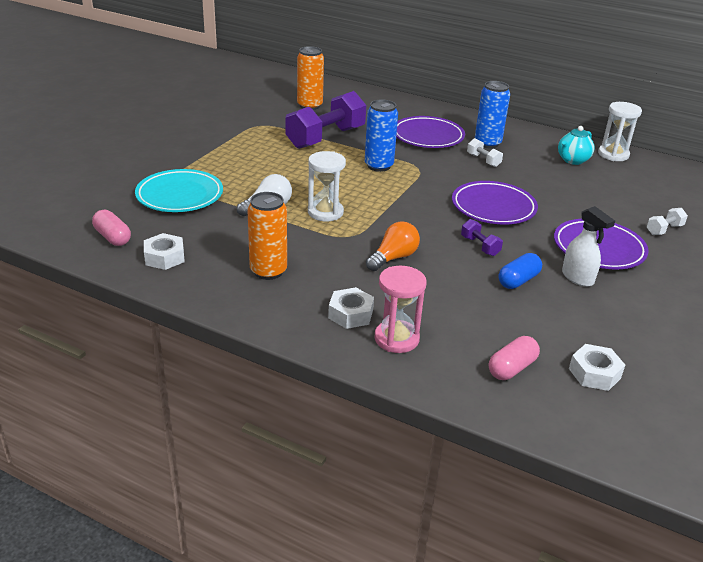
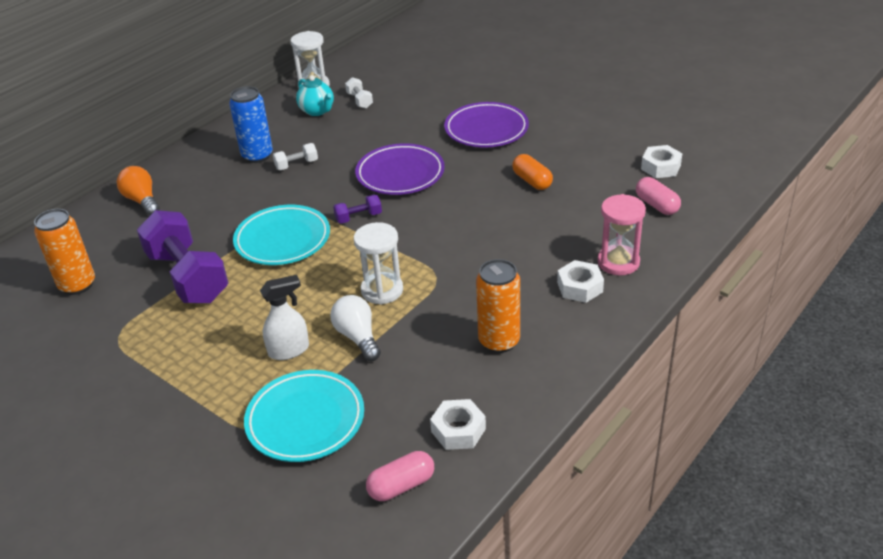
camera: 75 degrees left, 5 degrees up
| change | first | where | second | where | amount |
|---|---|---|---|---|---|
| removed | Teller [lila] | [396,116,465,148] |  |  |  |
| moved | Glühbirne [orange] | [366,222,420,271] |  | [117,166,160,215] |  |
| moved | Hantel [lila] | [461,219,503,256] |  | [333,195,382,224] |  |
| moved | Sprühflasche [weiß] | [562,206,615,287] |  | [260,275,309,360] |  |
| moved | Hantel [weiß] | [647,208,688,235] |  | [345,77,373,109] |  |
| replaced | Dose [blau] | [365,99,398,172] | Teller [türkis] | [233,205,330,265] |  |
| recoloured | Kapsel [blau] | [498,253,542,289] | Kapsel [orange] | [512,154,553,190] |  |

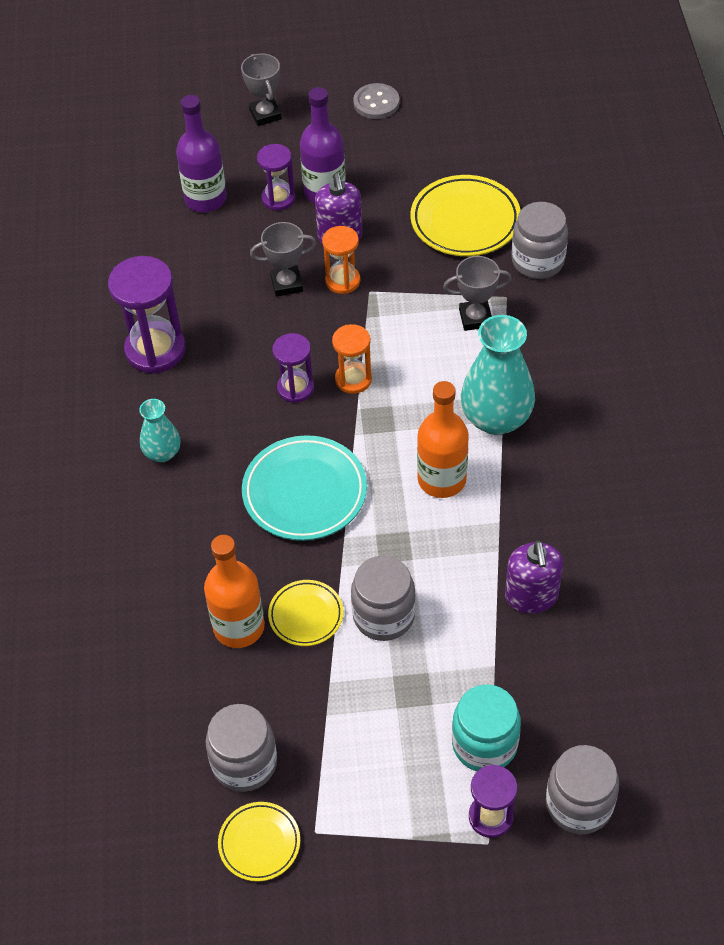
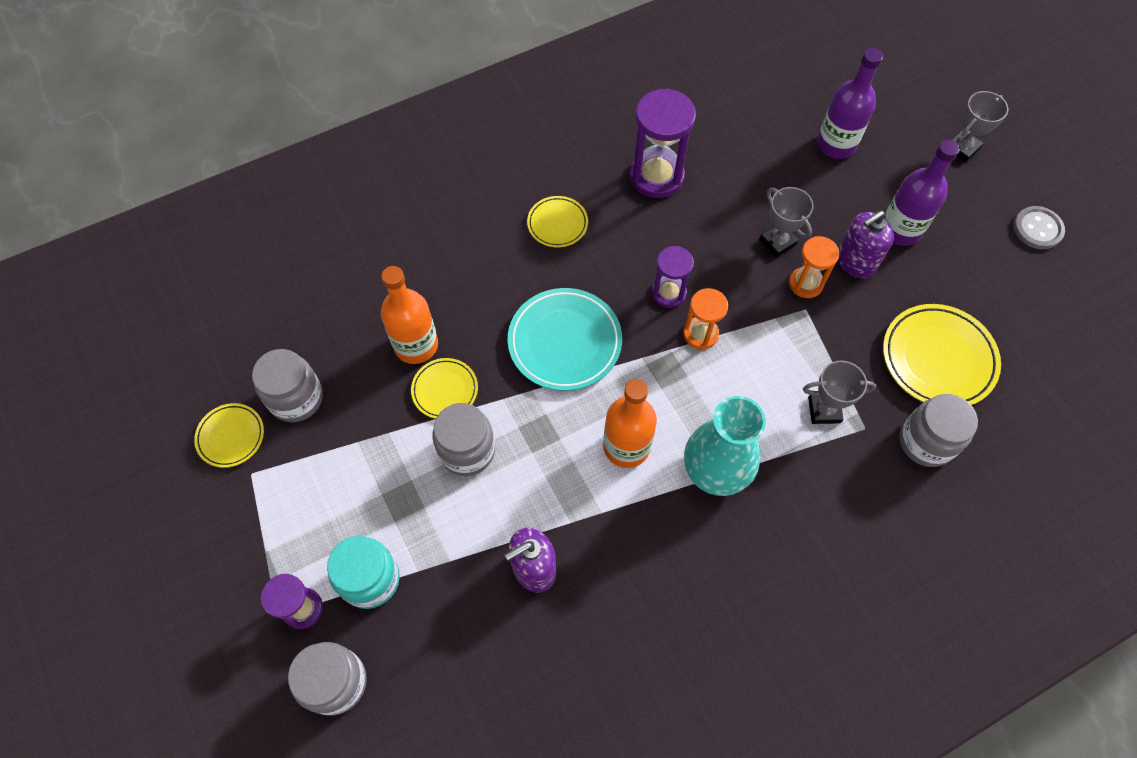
camera: 65 degrees right, 10 degrees up
| change | first | where | second | where | amount |
|---|---|---|---|---|---|
| removed | Sanduhr [lila] | [257,144,295,211] |  |  |  |
| replaced | Vase [türkis] | [139,399,180,462] | Teller [gelb] | [527,196,588,247] |  |
| turned | Pokal [grau] | [443,256,512,331] |  | [803,361,876,424] | 60 degrees counterclockwise |

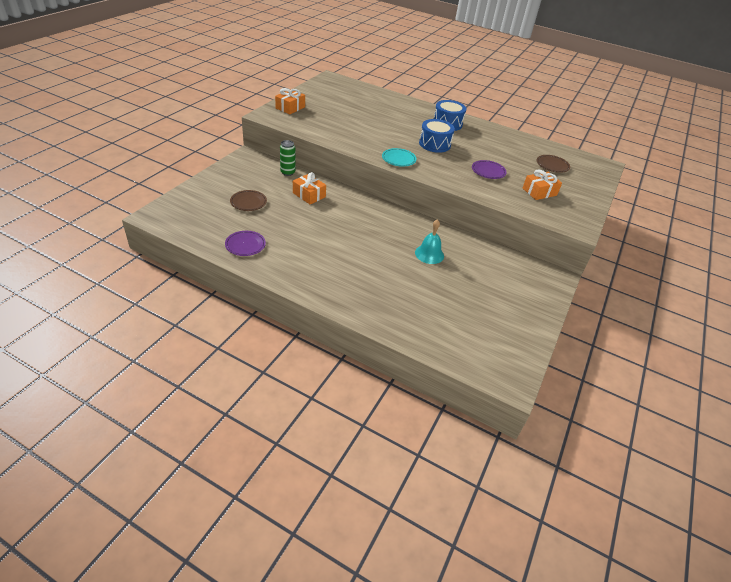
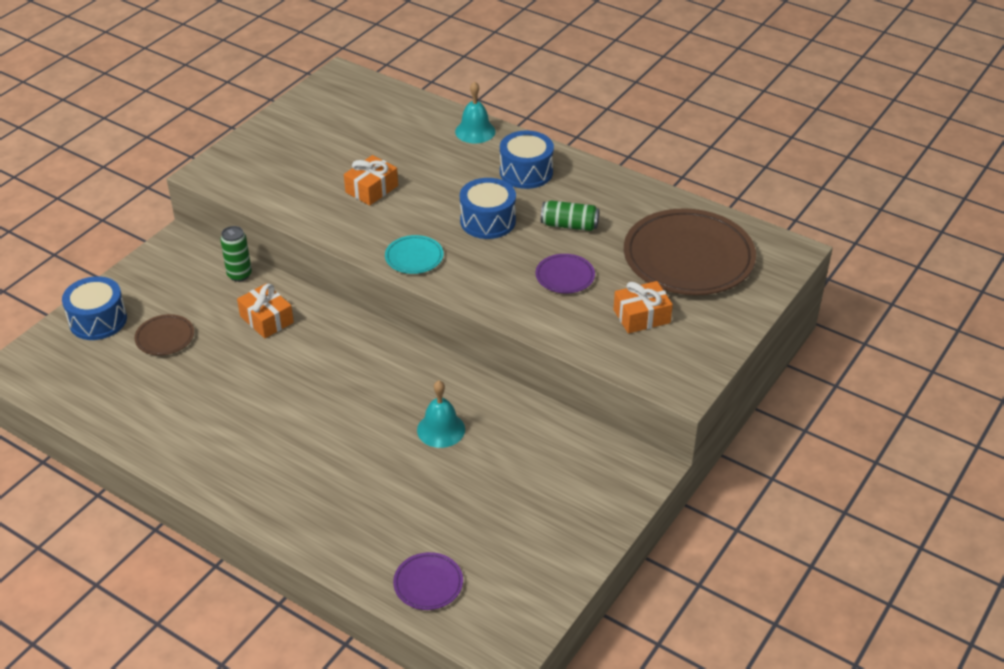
camera: 10 degrees right, 0 degrees up
| change | first | where | second | where | amount |
|---|---|---|---|---|---|
| added |  |  | Trommel [blau] | [62,276,127,340] |  |
| added |  |  | Glocke [türkis] | [455,81,496,144] |  |
| added |  |  | Dose [grün] | [541,200,599,231] |  |
| moved | Teller [lila] | [225,231,266,256] |  | [393,552,463,610] |  |
| moved | Geschenk [orange] | [275,88,305,114] |  | [344,155,398,206] |  |
| resized | Teller [braun] | [537,155,570,173] |  | [624,208,756,295] | x2.24 |

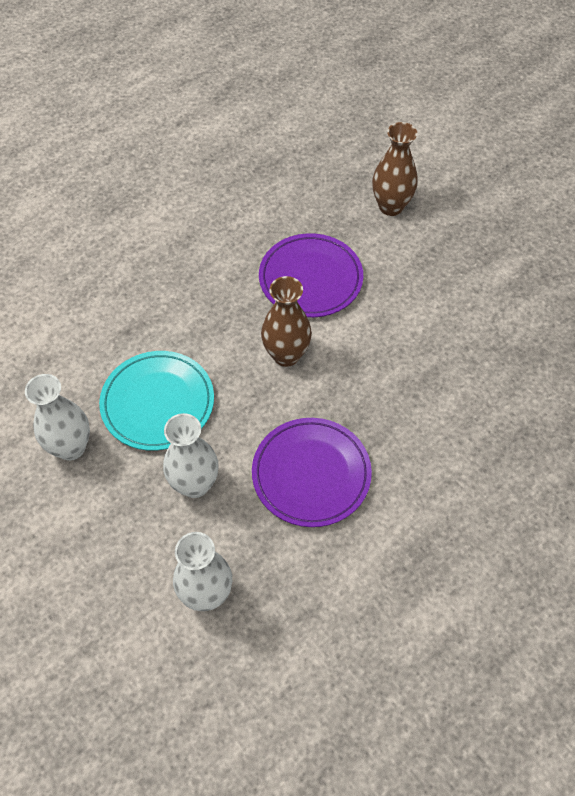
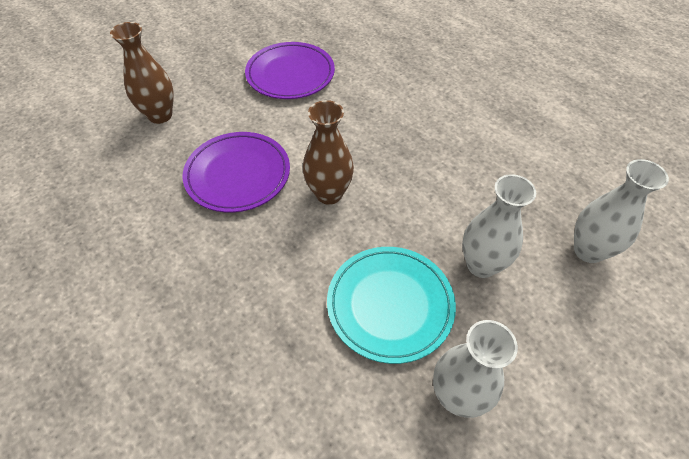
camera: 90 degrees left, 5 degrees down
| change | first | where | second | where | amount |
|---|---|---|---|---|---|
| moved | Teller [lila] | [252,418,372,527] |  | [245,42,335,99] |  |

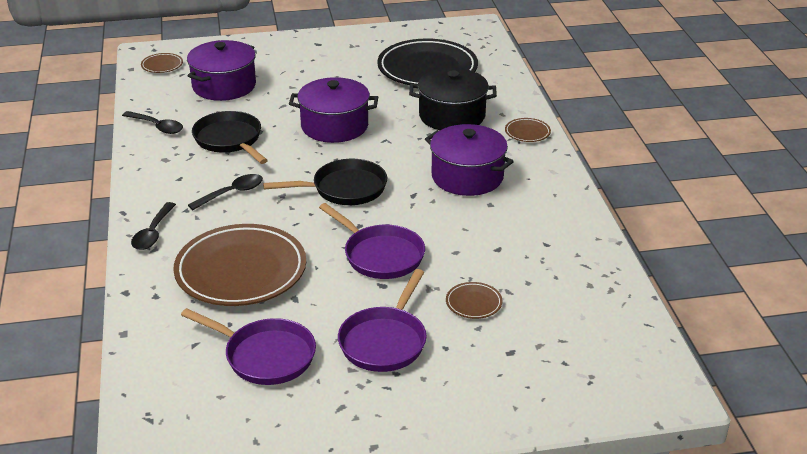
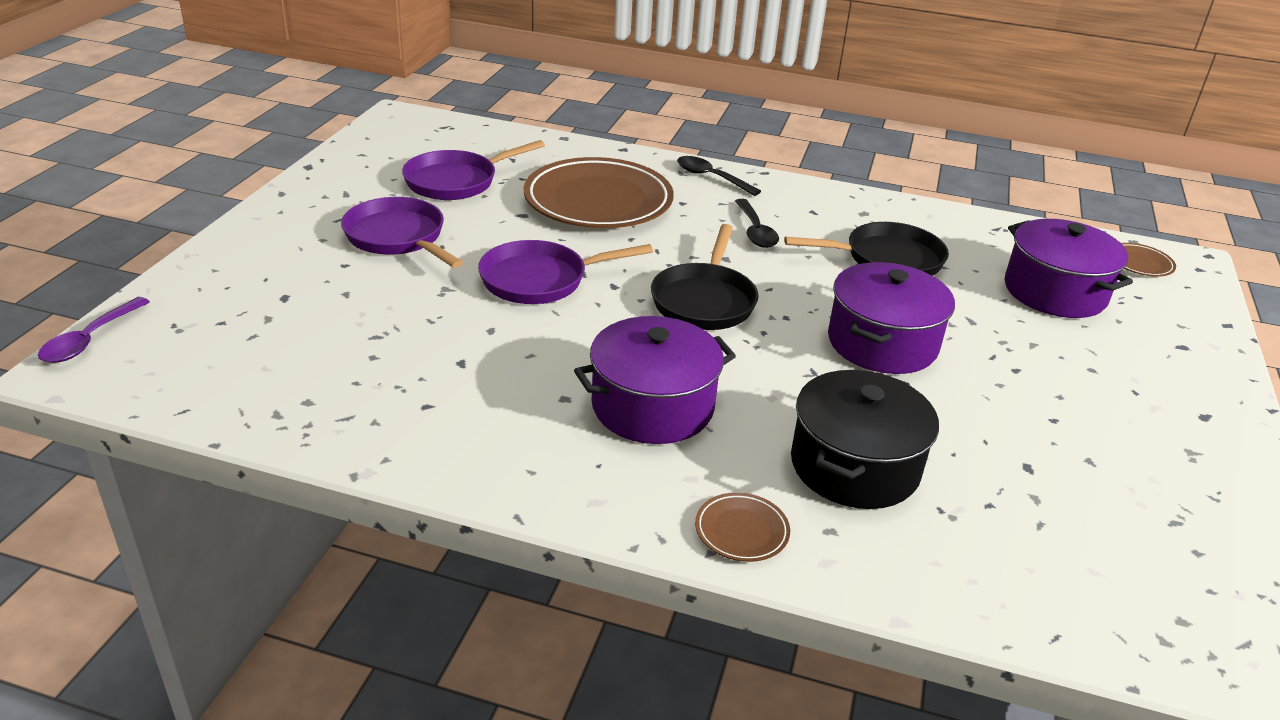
camera: 115 degrees right, 0 degrees up
| change | first | where | second | where | amount |
|---|---|---|---|---|---|
| removed | Löffel [schwarz] | [122,111,183,134] |  |  |  |
| removed | Teller [schwarz] | [377,39,478,85] |  |  |  |
| removed | Teller [braun] | [446,282,502,319] |  |  |  |
| added |  |  | Löffel [lila] | [38,297,150,363] |  |

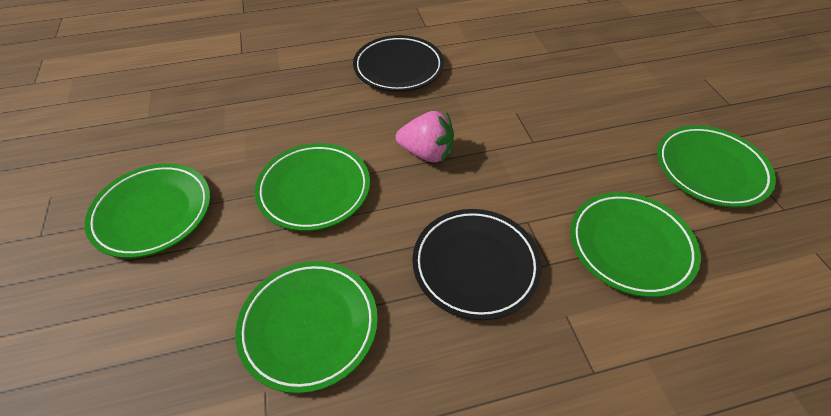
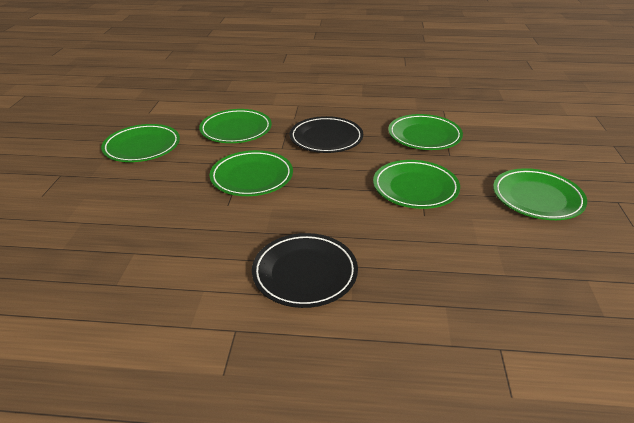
camera: 160 degrees left, 15 degrees down
| change | first | where | second | where | amount |
|---|---|---|---|---|---|
| removed | Erdbeere [rosa] | [396,111,454,162] |  |  |  |
| added |  |  | Teller [grün] | [210,150,293,196] |  |

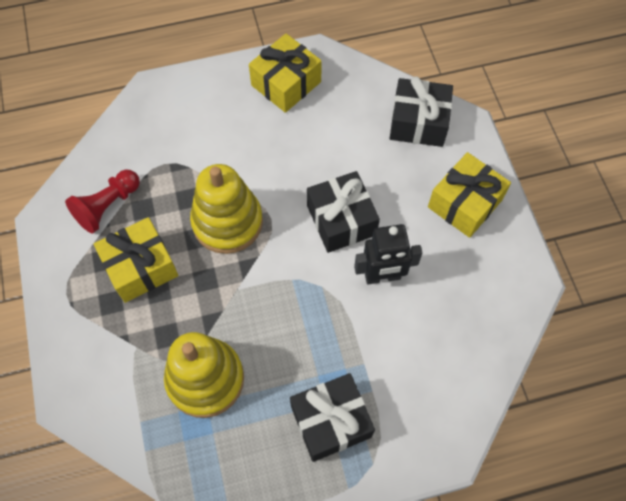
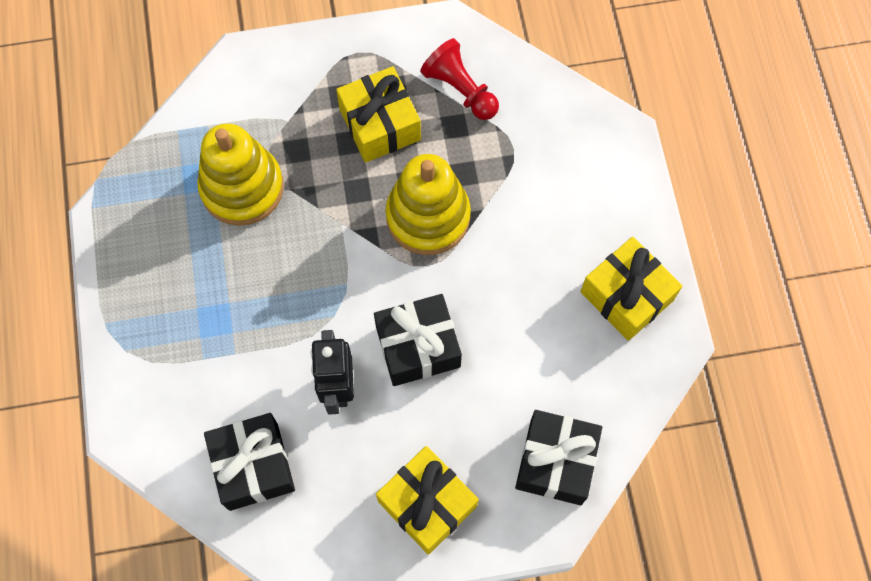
camera: 95 degrees right, 5 degrees up
| change | first | where | second | where | amount |
|---|---|---|---|---|---|
| moved | Geschenk [schwarz] | [290,373,375,462] |  | [204,413,295,511] |  |

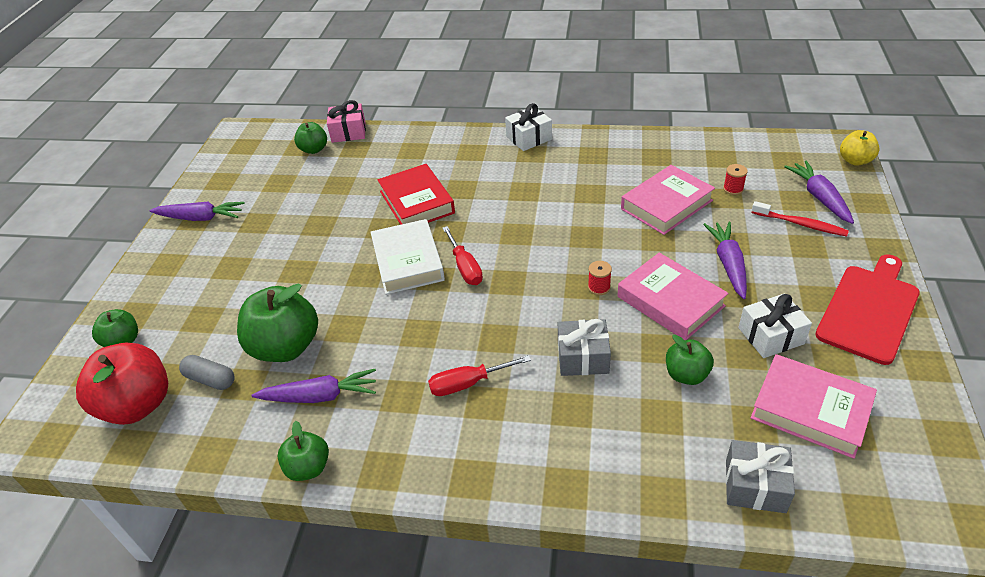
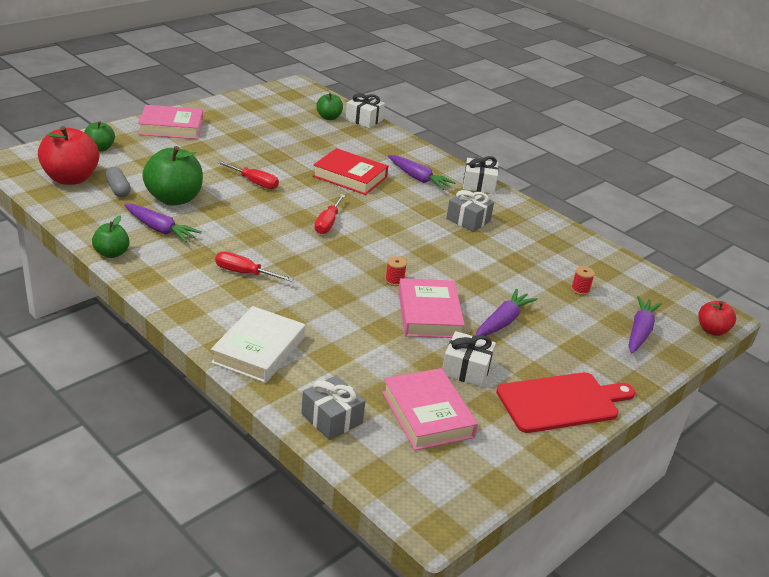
camera: 30 degrees right, 10 degrees down
| change | first | where | second | where | amount |
|---|---|---|---|---|---|
| removed | Apfel [grün] | [666,334,714,385] |  |  |  |
| removed | Zahnbürste [rot] | [752,201,849,237] |  |  |  |
| added |  |  | Schraubenzieher [rot] | [217,161,279,189] |  |
| moved | Karotte [lila] | [150,202,245,221] |  | [388,155,456,190] |  |
| moved | Buch [weiß] | [371,219,445,295] |  | [211,306,305,383] |  |
| moved | Geschenk [grau] | [558,319,611,376] |  | [446,190,494,232] |  |
| moved | Buch [rosa] | [621,165,715,235] |  | [138,105,203,139] |  |
| recoloured | Geschenk [rosa] | [327,100,366,143] | Geschenk [weiß] | [345,93,385,128] |  |
| recoloured | Apfel [gelb] | [840,130,880,166] | Apfel [rot] | [698,301,736,336] |  |
| turned | Buch [rot] | [378,164,455,225] |  | [313,148,388,195] | 75 degrees counterclockwise |

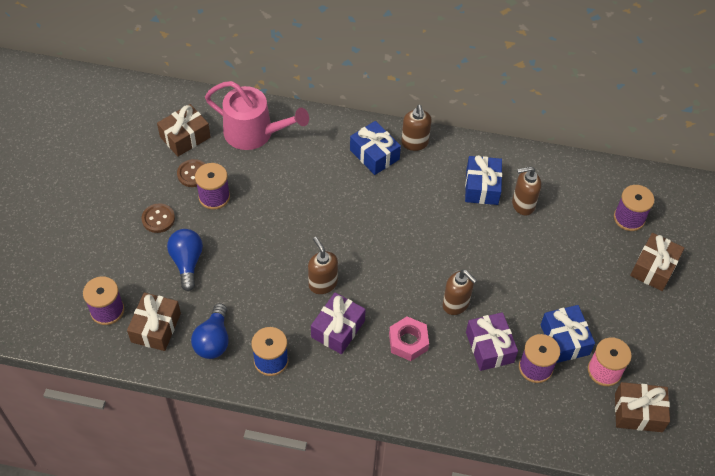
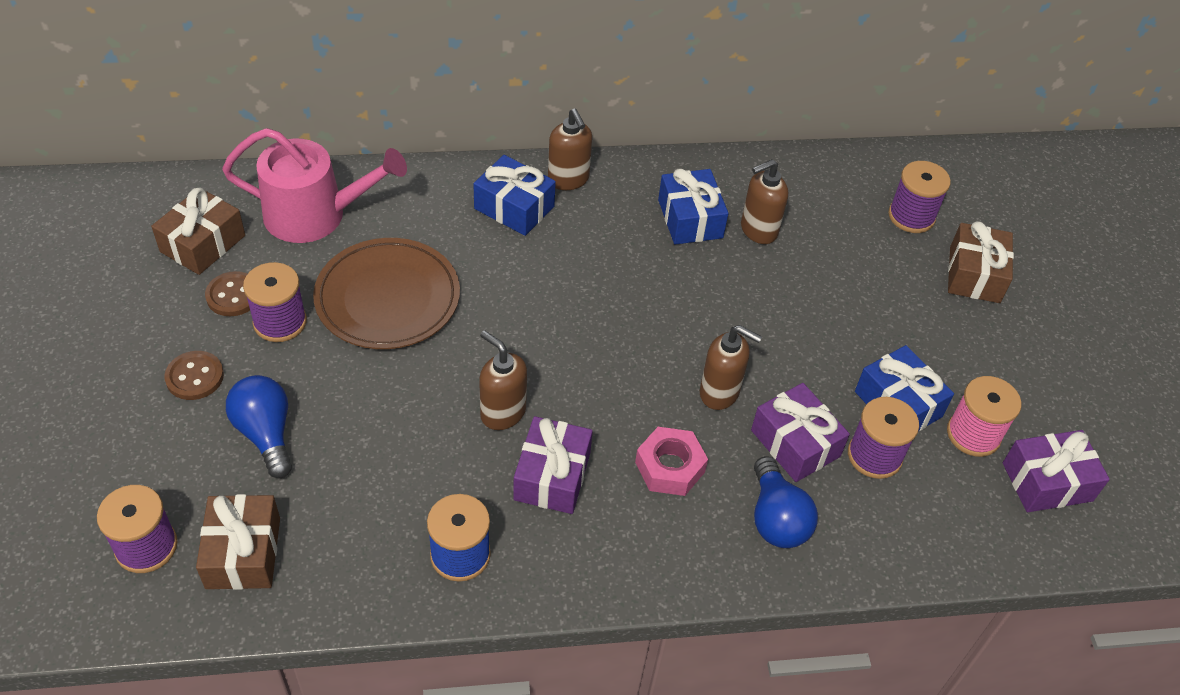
camera: 20 degrees left, 5 degrees down
| change | first | where | second | where | amount |
|---|---|---|---|---|---|
| added |  |  | Teller [braun] | [313,238,460,349] |  |
| moved | Glühbirne [blau] | [191,303,229,359] |  | [754,456,818,548] |  |
| recoloured | Geschenk [braun] | [615,382,670,432] | Geschenk [lila] | [1003,430,1110,512] |  |

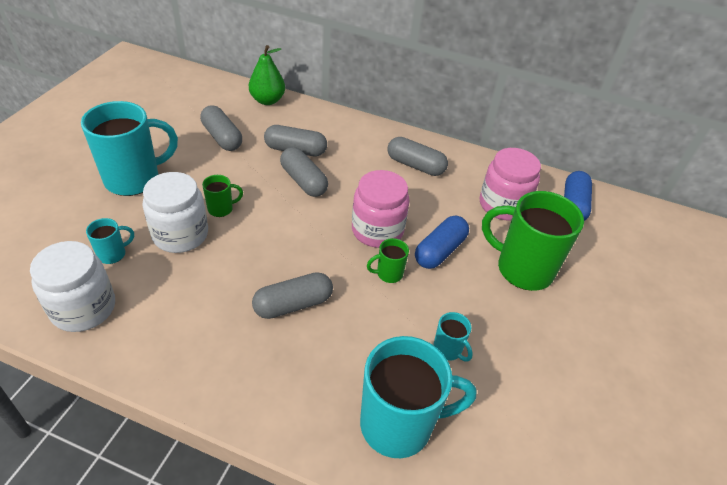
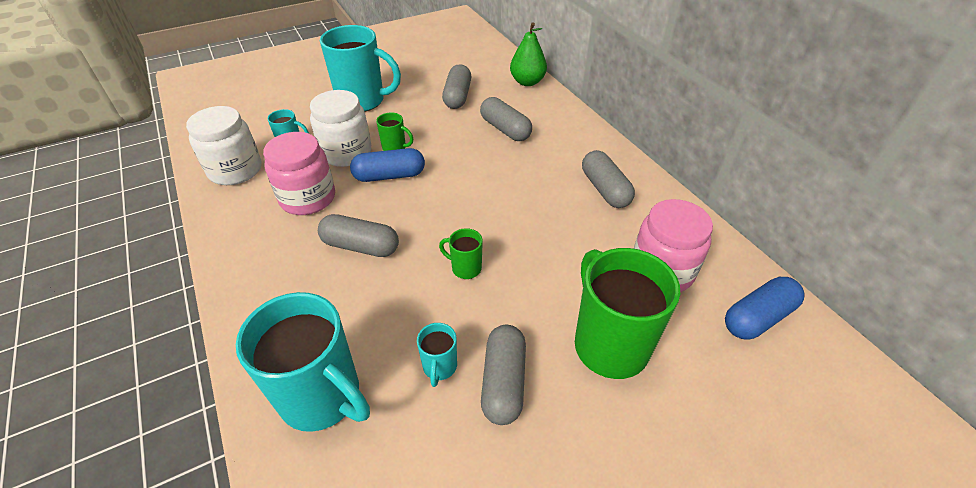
camera: 45 degrees right, 0 degrees up
| change | first | where | second | where | amount |
|---|---|---|---|---|---|
| moved | Kapsel [grau] | [280,147,328,197] |  | [481,325,526,425] |  |
| moved | Einmachglas [rosa] | [352,170,410,248] |  | [263,132,335,215] |  |
| moved | Kapsel [blau] | [415,216,469,269] |  | [350,148,425,182] |  |

